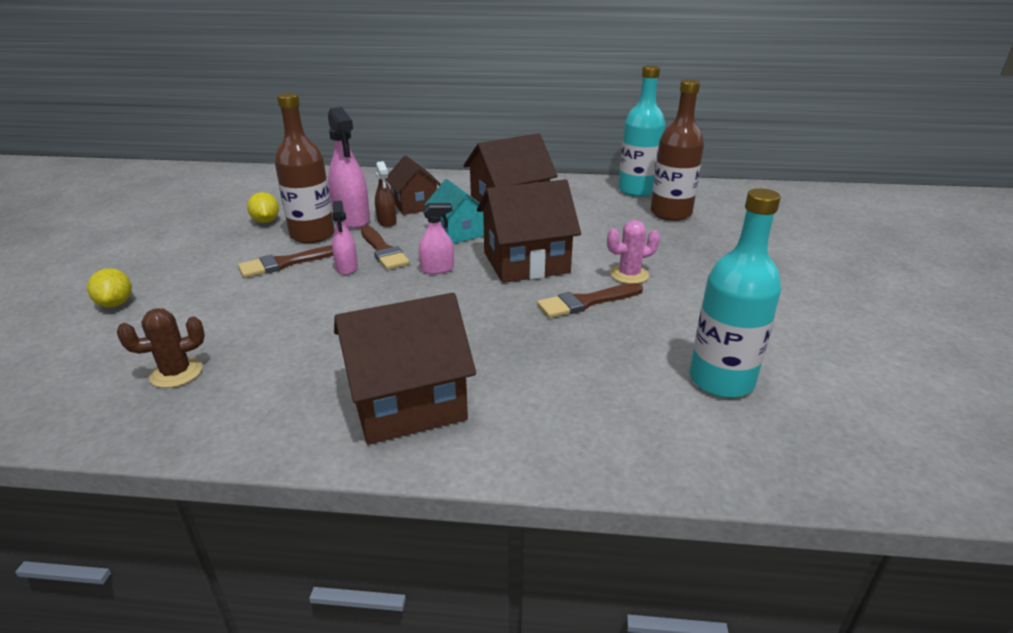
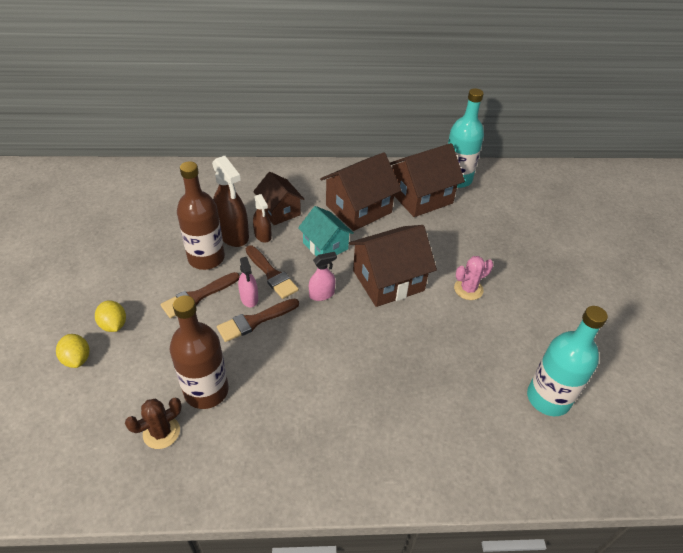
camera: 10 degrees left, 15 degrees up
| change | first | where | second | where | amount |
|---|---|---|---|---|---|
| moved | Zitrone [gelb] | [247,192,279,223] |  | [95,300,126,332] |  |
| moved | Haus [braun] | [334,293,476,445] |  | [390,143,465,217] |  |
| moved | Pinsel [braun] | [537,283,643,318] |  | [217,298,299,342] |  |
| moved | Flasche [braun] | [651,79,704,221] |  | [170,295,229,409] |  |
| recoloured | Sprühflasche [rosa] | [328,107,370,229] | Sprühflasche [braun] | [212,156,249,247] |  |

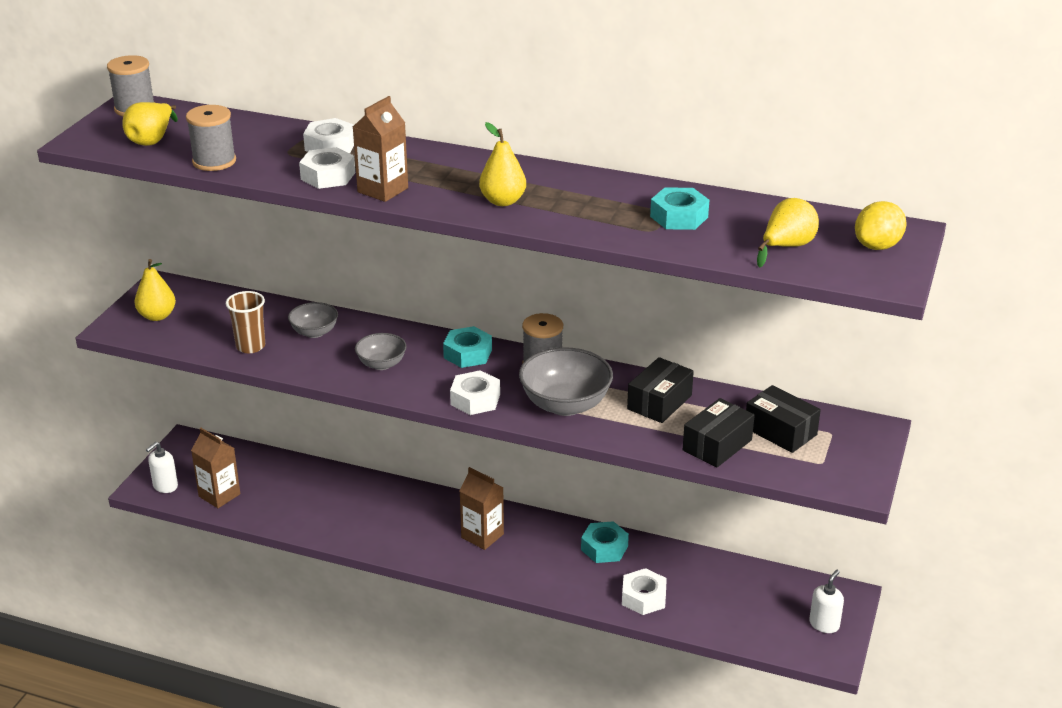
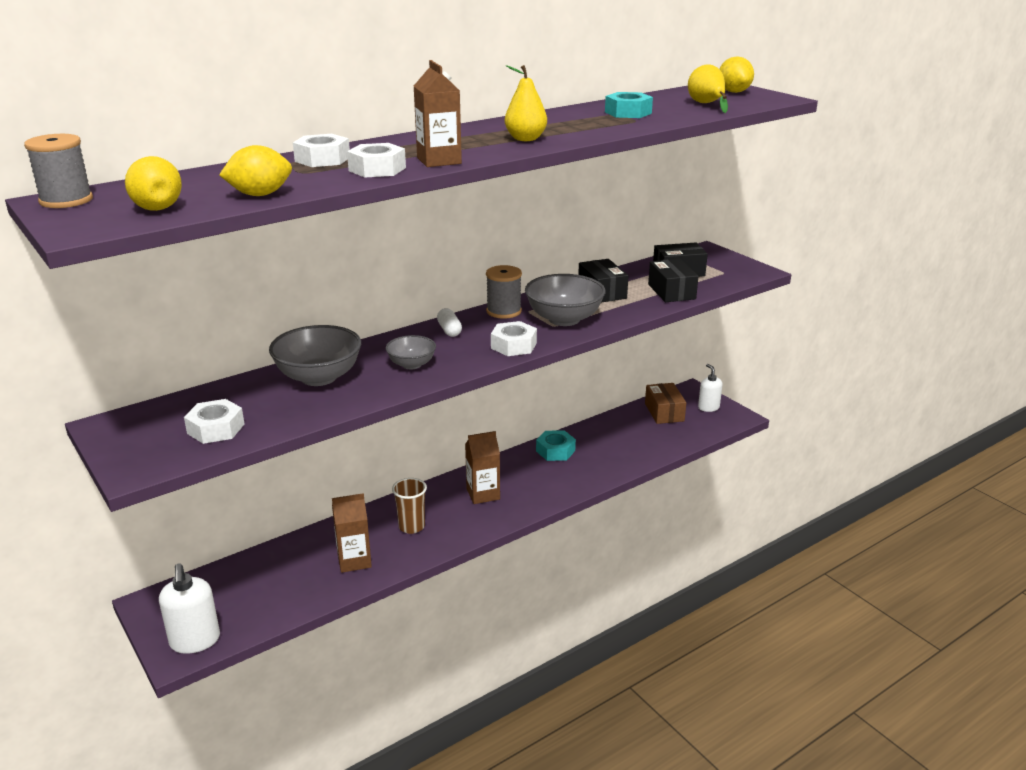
camera: 55 degrees left, 5 degrees down
| change | first | where | second | where | amount |
|---|---|---|---|---|---|
| removed | Birne [gelb] | [134,259,176,321] |  |  |  |
| added |  |  | Schachtel [braun] | [645,383,686,424] |  |
| moved | Getränkekarton [braun] | [191,428,240,508] |  | [332,493,372,573] |  |
| moved | Becher [braun] | [226,291,265,353] |  | [392,478,427,534] |  |
| moved | Sechskantmutter [weiß] | [622,568,667,615] |  | [184,399,244,444] |  |
| replaced | Garnrolle [grau] | [186,105,236,171] | Zitrone [gelb] | [219,145,292,196] |  |
| replaced | Sechskantmutter [türkis] | [443,326,492,368] | Kapsel [weiß] | [437,308,462,337] |  |
| resized | Seifenspender [weiß] | [146,442,178,493] |  | [159,563,220,654] | x1.54 |
| resized | Schüssel [grau] | [288,302,338,338] |  | [269,325,361,386] | x1.75 |

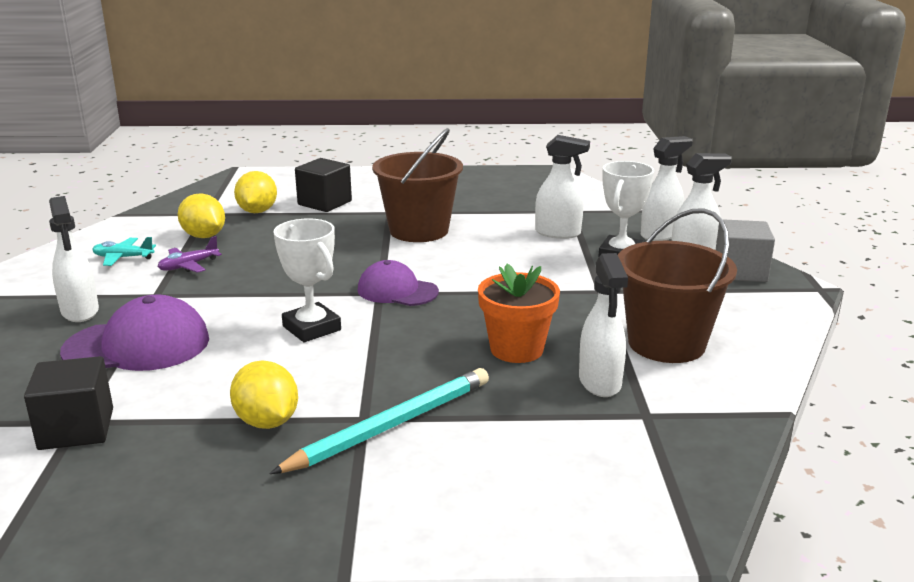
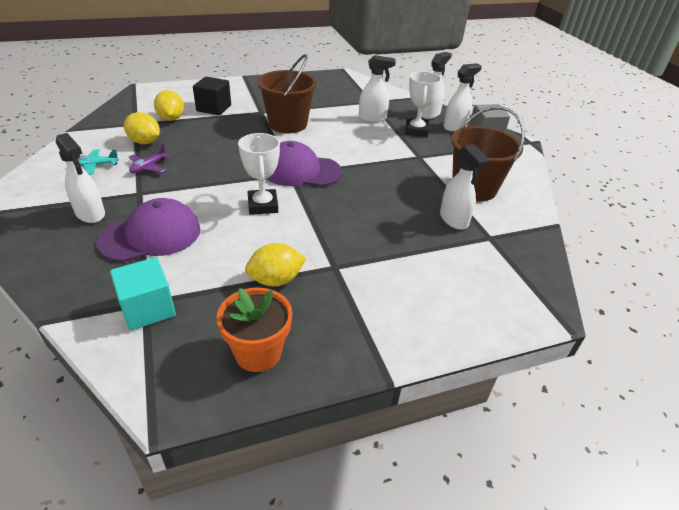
camera: 20 degrees left, 15 degrees up
| change | first | where | second | where | amount |
|---|---|---|---|---|---|
| removed | Bleistift [türkis] | [270,368,489,474] |  |  |  |
| moved | Blumentopf [orange] | [478,264,560,363] |  | [217,287,292,372] |  |
| recoloured | Kubus [schwarz] | [24,356,113,450] | Kubus [türkis] | [110,257,176,331] |  |
| turned | Zitrone [gelb] | [230,361,298,429] |  | [245,243,307,286] | 60 degrees counterclockwise |
| turned | Pokal [weiß] | [274,218,341,342] |  | [238,133,280,215] | 45 degrees clockwise |
| resized | Kappe [lila] | [357,260,439,306] |  | [267,141,342,187] | x1.51 |

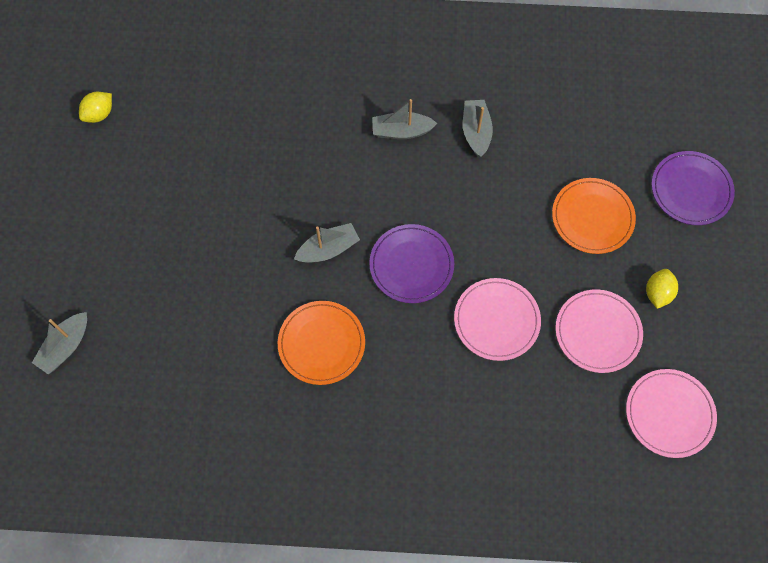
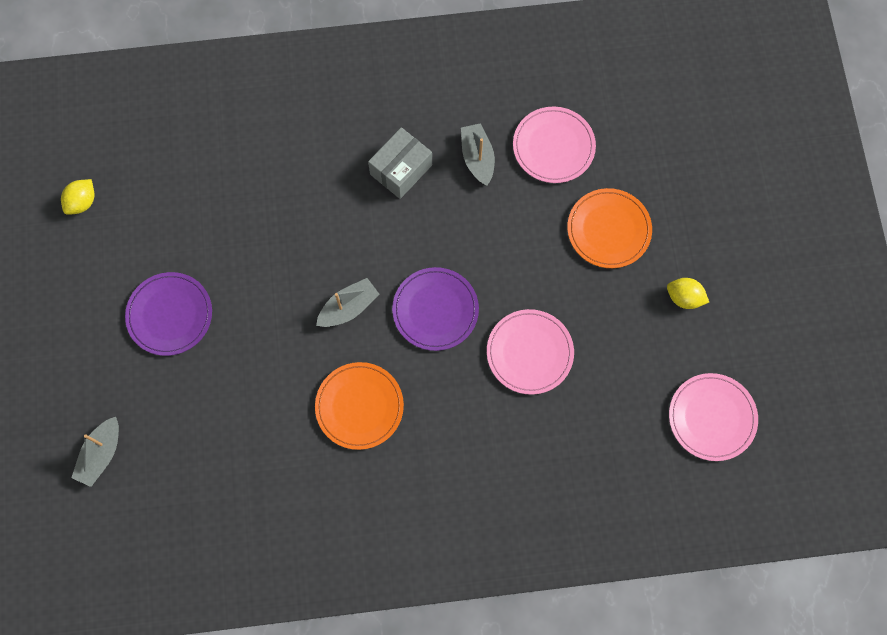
camera: 10 degrees left, 5 degrees up
| change | first | where | second | where | amount |
|---|---|---|---|---|---|
| moved | Teller [rosa] | [555,289,643,373] |  | [513,106,596,183] |  |
| moved | Teller [lila] | [651,151,735,225] |  | [125,272,212,356] |  |
| replaced | Boot [grau] | [372,99,437,139] | Schachtel [grau] | [368,127,432,199] |  |
| turned | Zitrone [gelb] | [646,269,678,309] |  | [667,278,709,309] | 75 degrees counterclockwise |

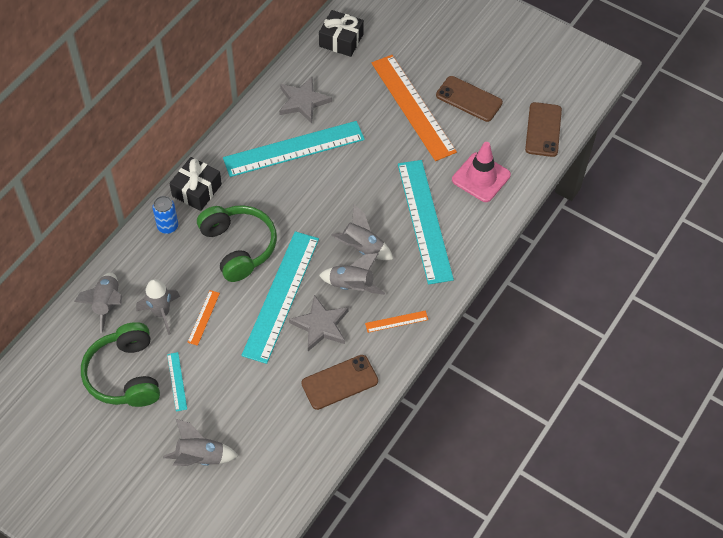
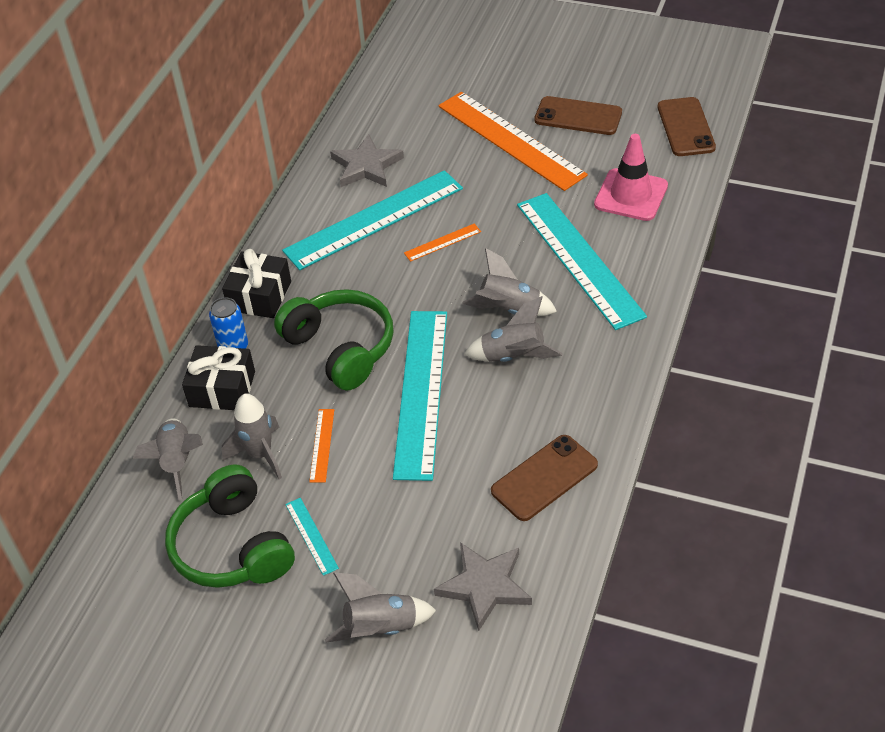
camera: 10 degrees left, 10 degrees down
| change | first | where | second | where | amount |
|---|---|---|---|---|---|
| moved | Stern [grau] | [289,295,349,351] |  | [434,542,532,631] |  |
| moved | Geschenk [schwarz] | [319,10,364,57] |  | [182,345,255,410] |  |
| moved | Lineal [orange] | [365,310,428,333] |  | [404,223,481,262] |  |

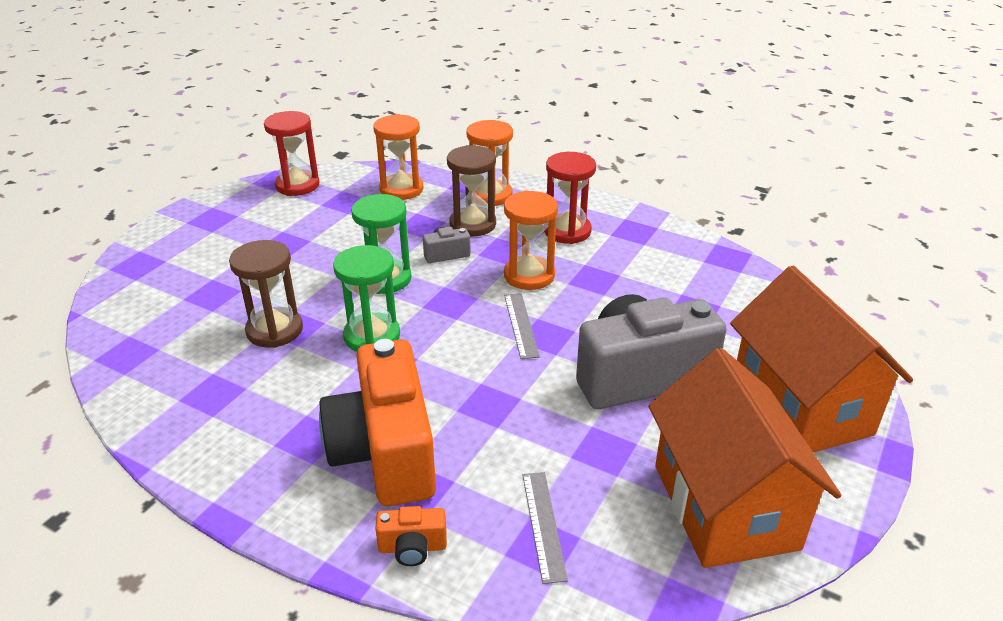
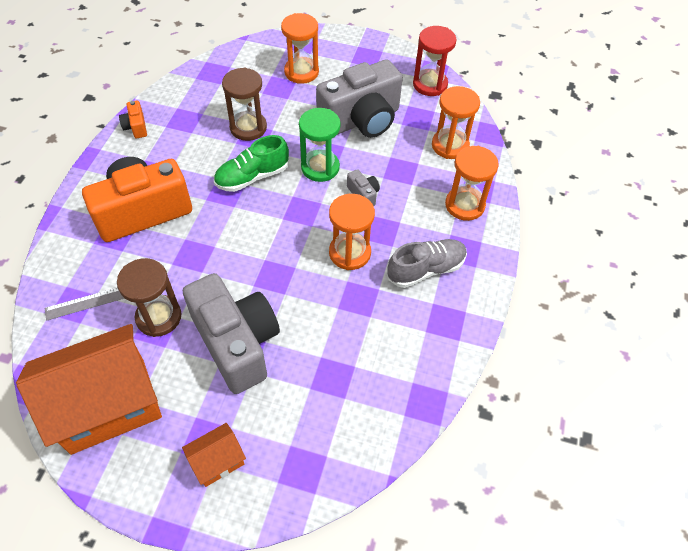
camera: 75 degrees right, 20 degrees up
| change | first | where | second | where | amount |
|---|---|---|---|---|---|
| removed | Lineal [grau] | [504,293,540,359] |  |  |  |
| added |  |  | Sanduhr [orange] | [281,13,319,84] |  |
| added |  |  | Kamera [grau] | [316,59,403,138] |  |
| moved | Kamera [orange] | [375,506,447,566] |  | [119,101,147,138] |  |
| moved | Sanduhr [braun] | [447,145,496,236] |  | [117,258,181,337] |  |
| replaced | Sanduhr [grün] | [333,245,400,352] | Schuh [grün] | [214,135,289,192] |  |
| replaced | Sanduhr [rot] | [544,152,596,244] | Schuh [grau] | [387,239,467,288] |  |
| resized | Haus [orange] | [730,266,913,453] |  | [182,423,246,487] | x0.45 |

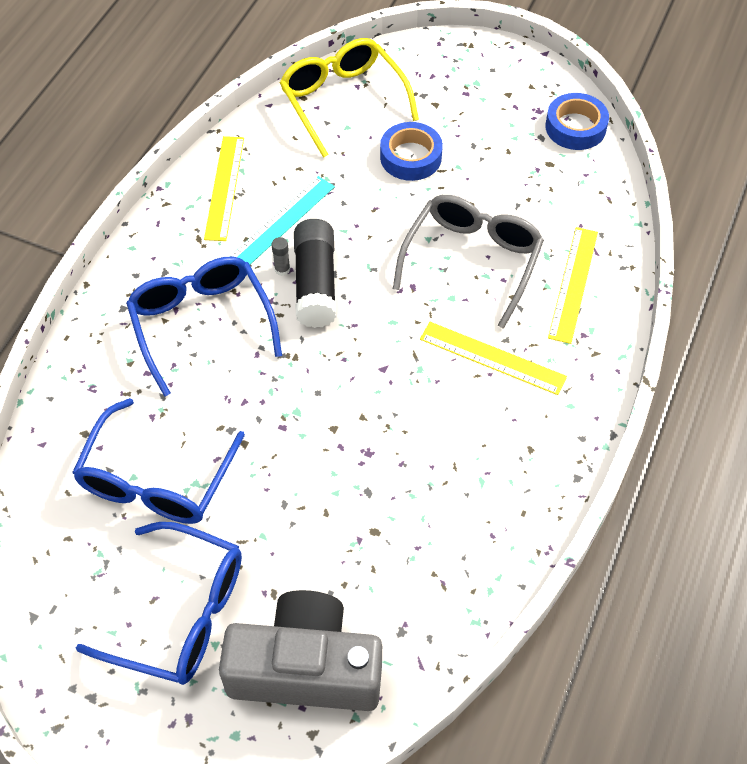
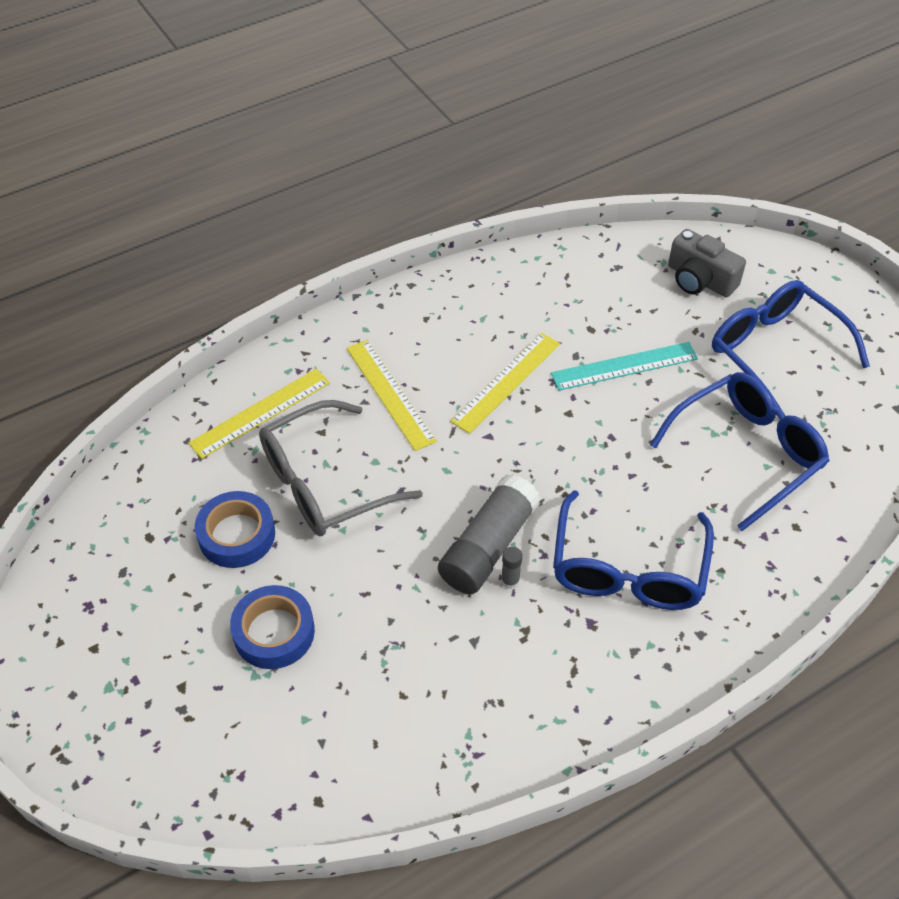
camera: 145 degrees left, 5 degrees down
| change | first | where | second | where | amount |
|---|---|---|---|---|---|
| removed | Brille [gelb] | [280,38,419,158] |  |  |  |
| moved | Lineal [gelb] | [204,136,244,241] |  | [450,333,560,434] |  |
| moved | Lineal [türkis] | [229,176,335,265] |  | [551,342,698,391] |  |
| moved | Klebeband [blau] | [545,93,609,150] |  | [195,491,275,568] |  |
| recoloured | Klebestift [schwarz] | [294,219,337,328] | Klebestift [grau] | [438,474,541,594] |  |
| resized | Kamera [grau] | [219,590,382,711] |  | [668,229,746,297] | x0.60 |

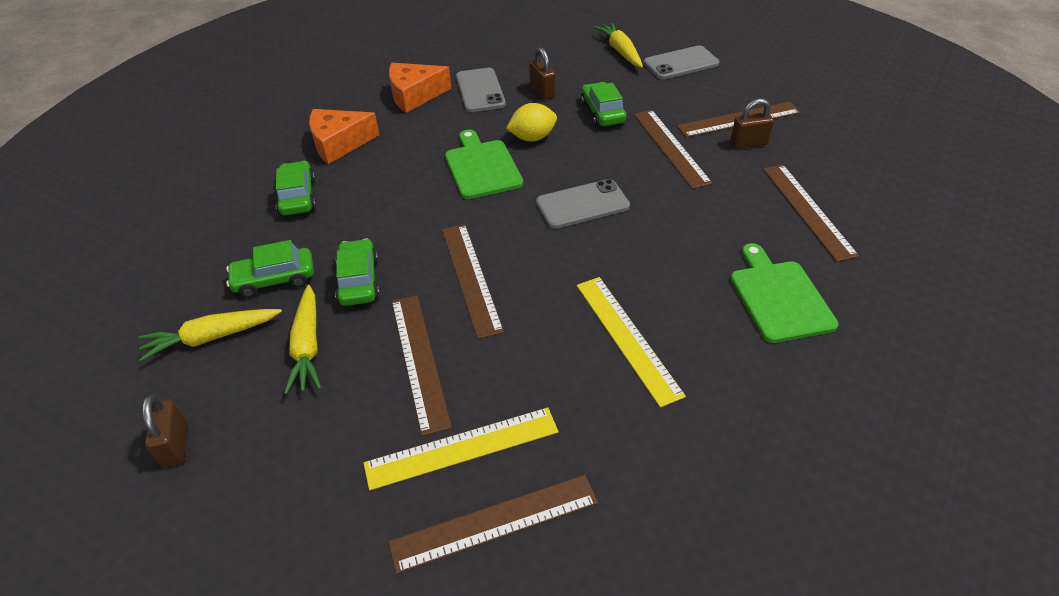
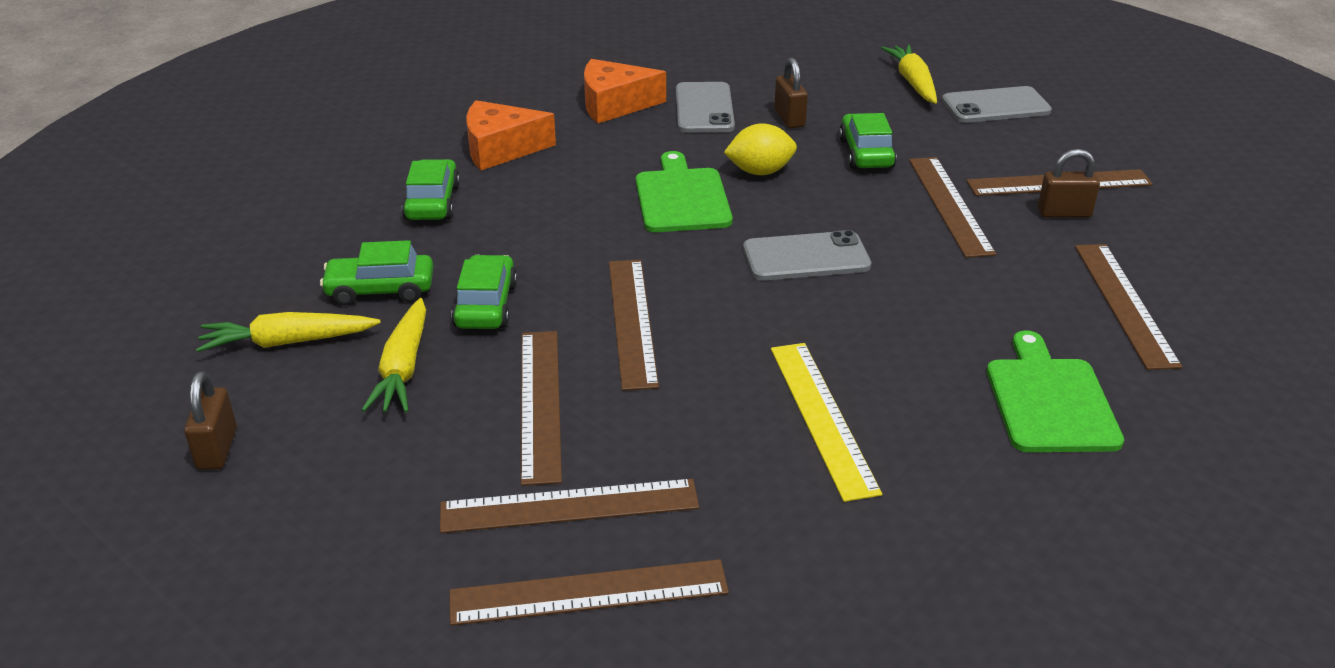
camera: 10 degrees right, 10 degrees down
| change | first | where | second | where | amount |
|---|---|---|---|---|---|
| recoloured | Lineal [gelb] | [364,407,559,490] | Lineal [braun] | [440,479,699,533] |  |

